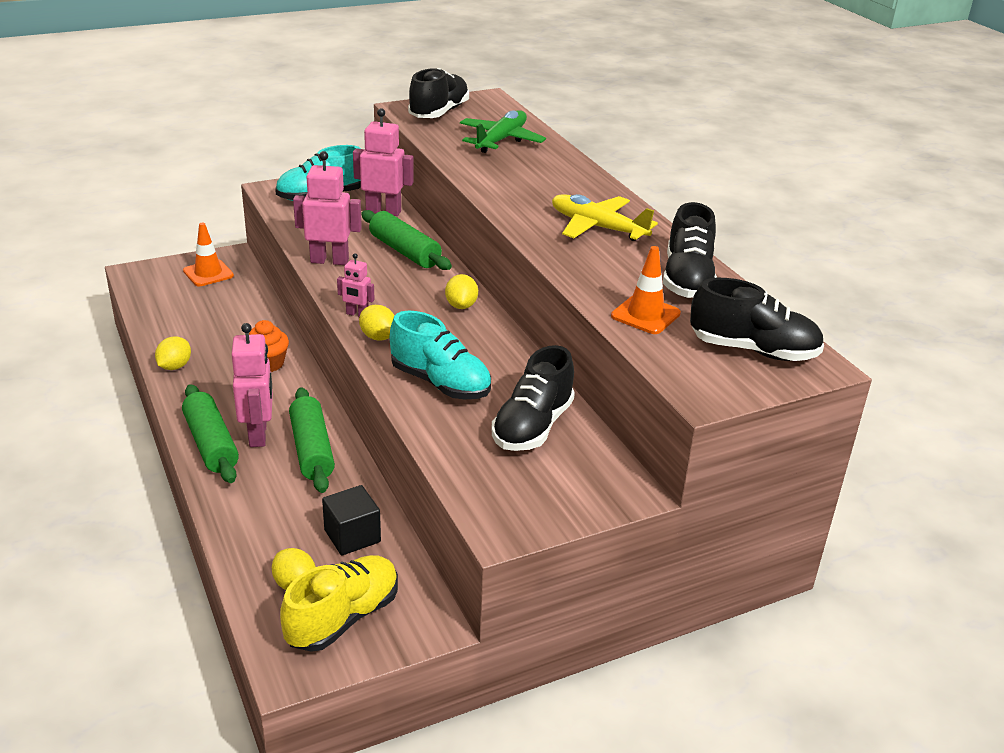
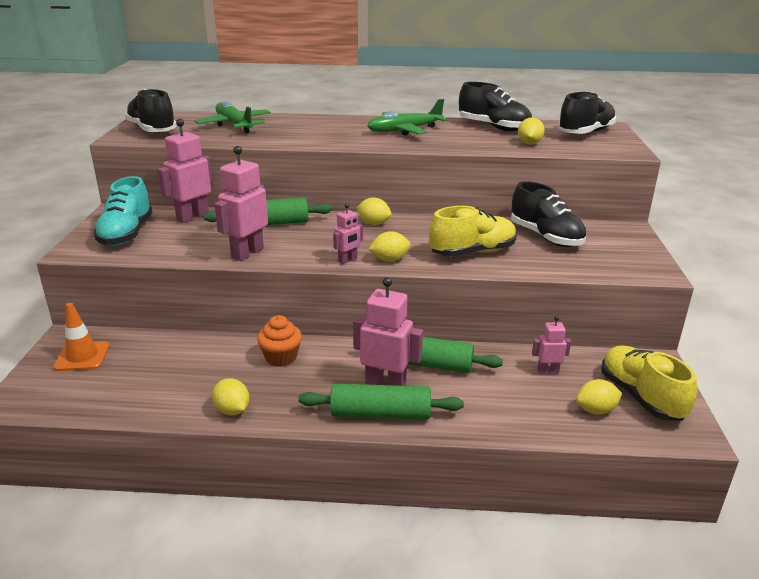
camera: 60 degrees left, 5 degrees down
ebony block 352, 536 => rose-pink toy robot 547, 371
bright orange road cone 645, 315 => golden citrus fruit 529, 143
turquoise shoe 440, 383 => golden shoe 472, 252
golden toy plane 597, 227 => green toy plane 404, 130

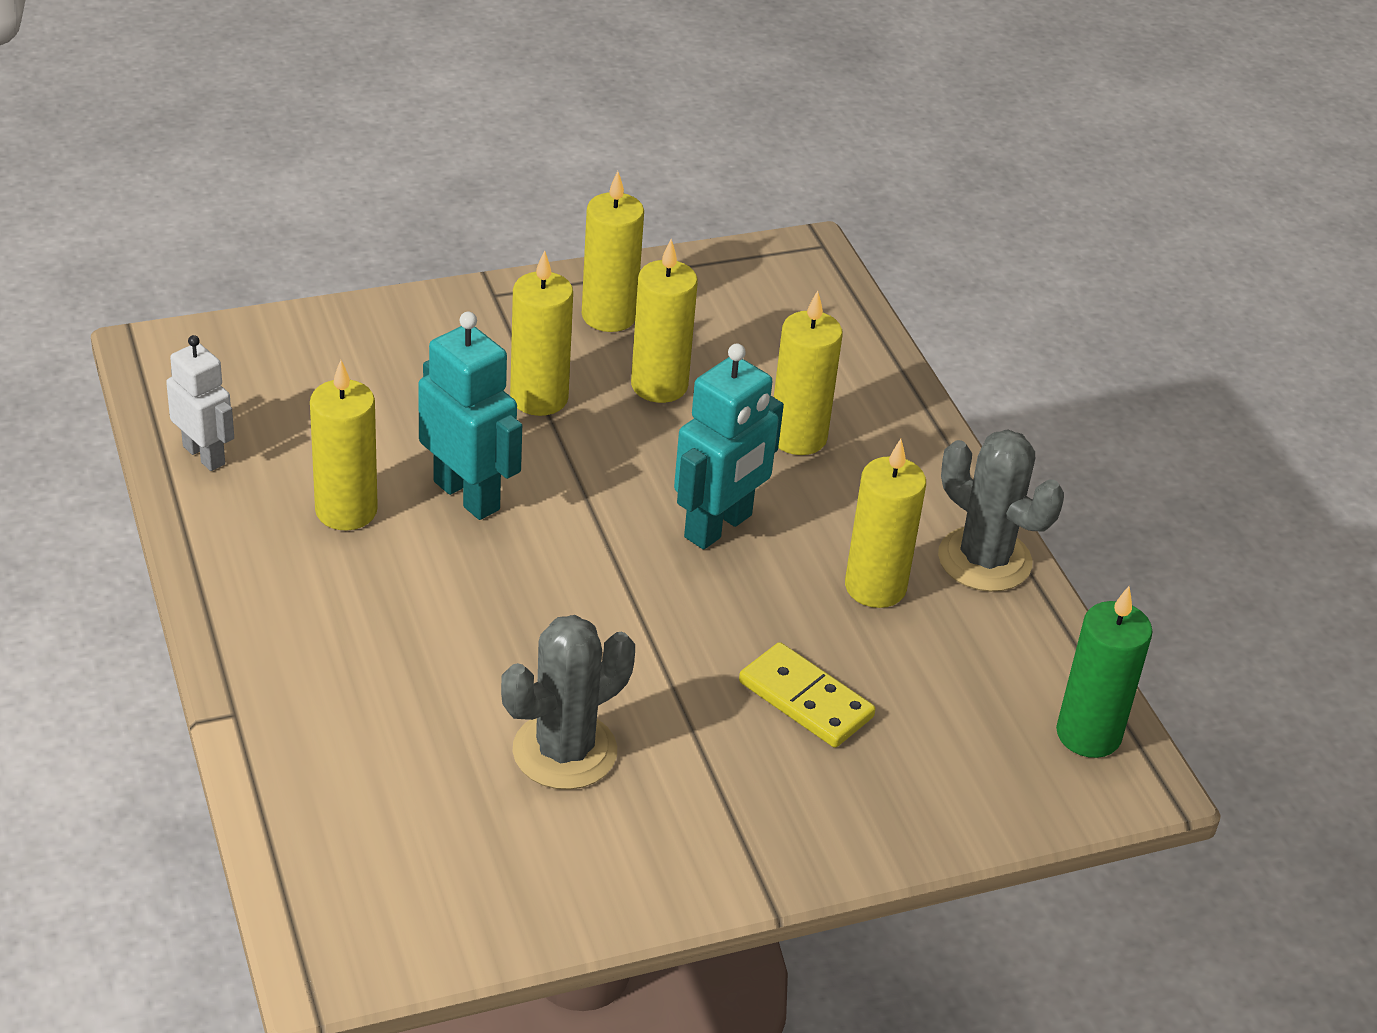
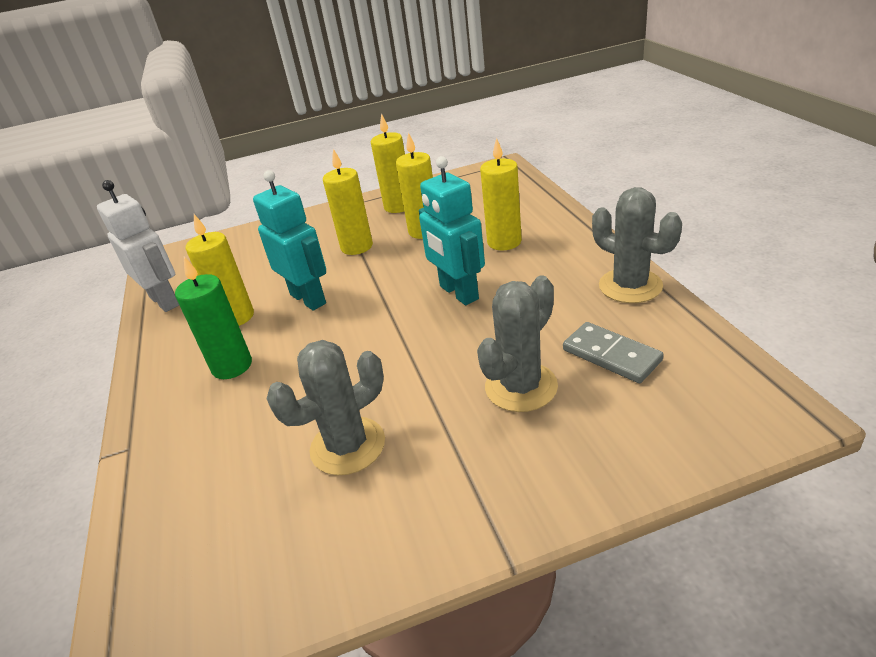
camera: 10 degrees right, 5 degrees down
golden candle 875, 587 => nothing
nothing => gray domino piece 611, 355
green candle 1088, 734 => green candle 232, 366, shifted
golden domino piece 806, 699 => gray saguaro cactus 521, 387
turquoise toy robot 719, 527 => turquoise toy robot 458, 293, 105 degrees clockwise
snow-white toy robot 204, 455 => snow-white toy robot 165, 301, x1.51

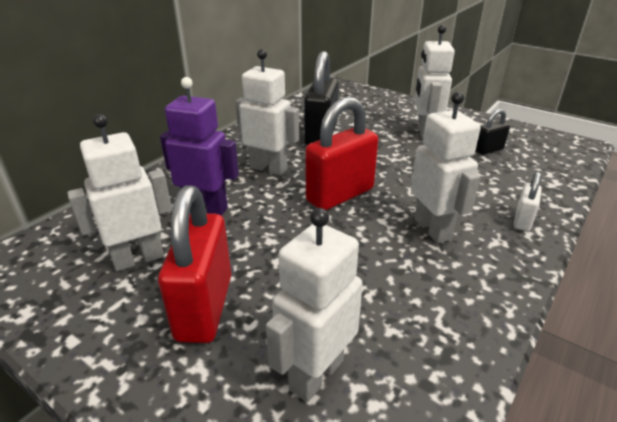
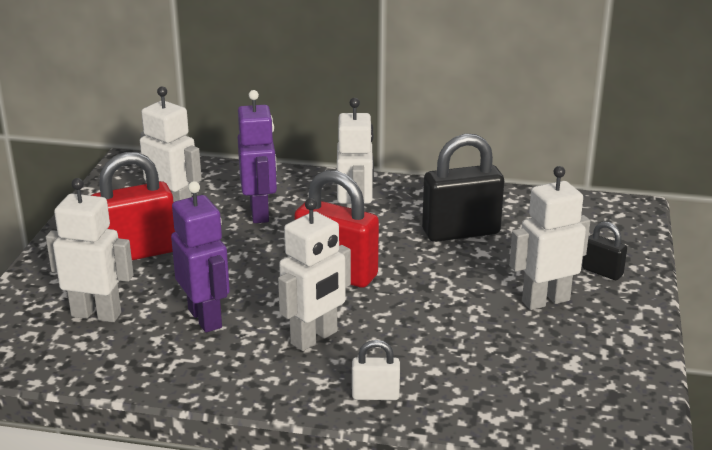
camera: 65 degrees right, 5 degrees down
nothing => violet toy robot 205, 318
ebony small lock 488, 150 => ebony small lock 602, 272, shifted

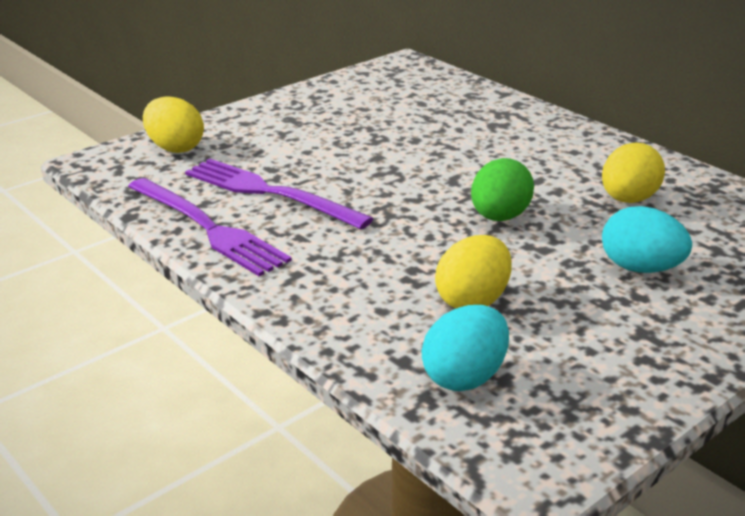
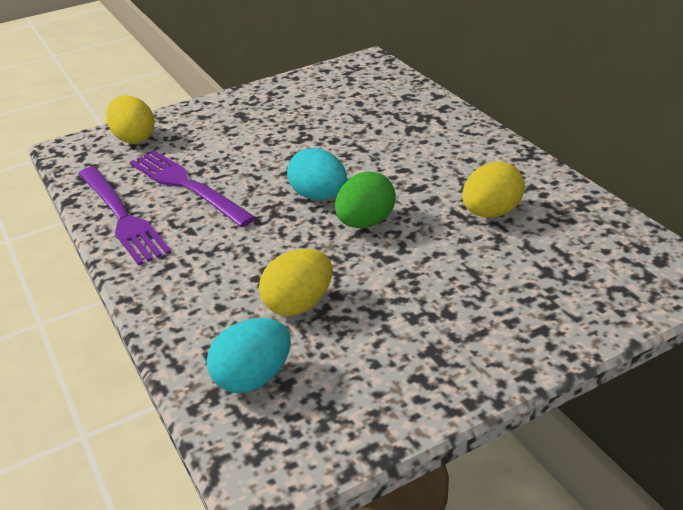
camera: 15 degrees right, 5 degrees up
turquoise egg shape 640, 268 => turquoise egg shape 319, 196, shifted

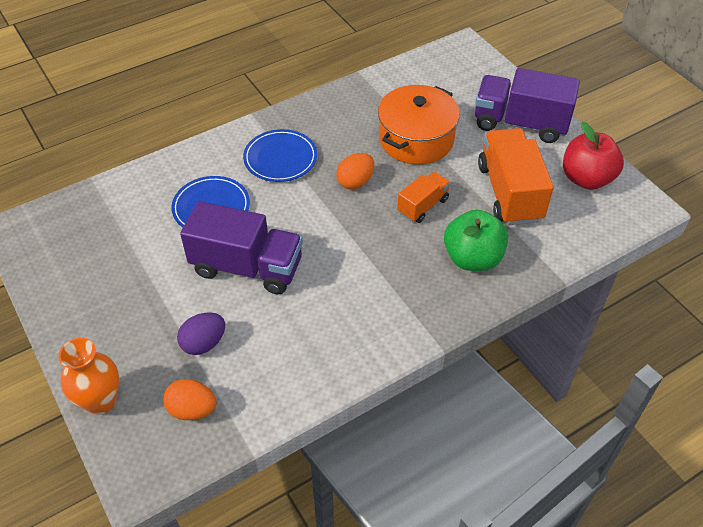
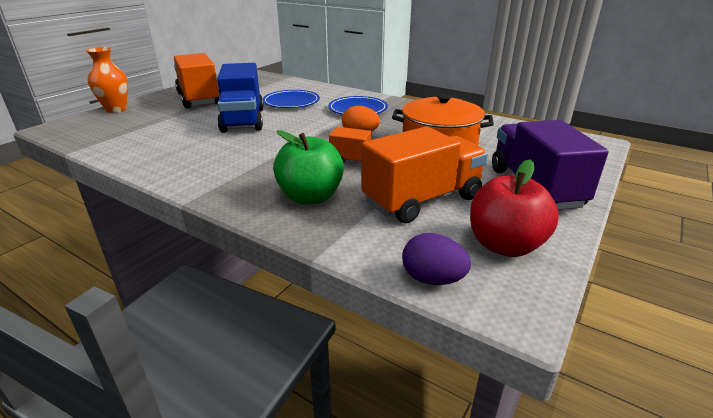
camera: 65 degrees right, 20 degrees down
bright orange egg shape 192, 409 => nothing
nothing => bright orange truck 199, 99
violet egg shape 204, 343 => violet egg shape 432, 279, shifted
violet truck 247, 267 => royal blue truck 243, 120

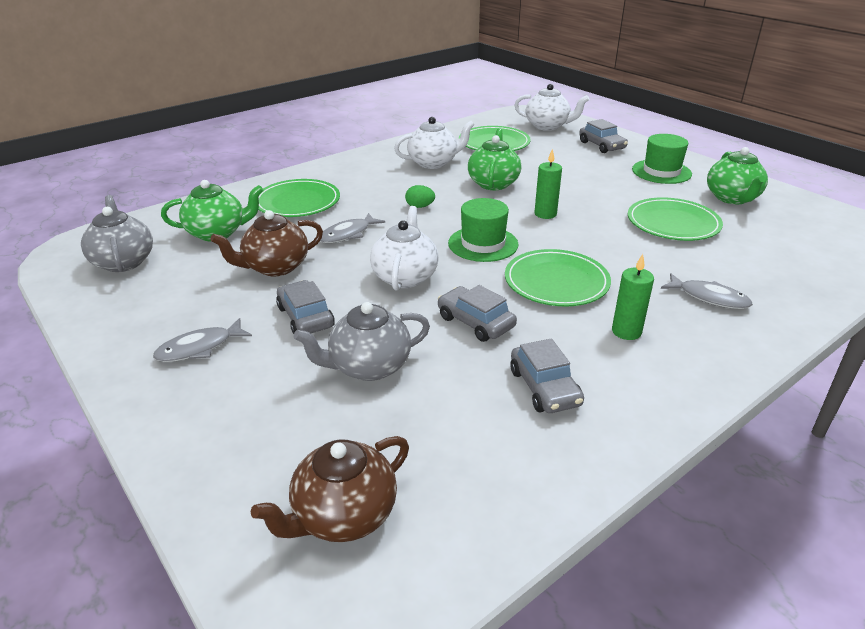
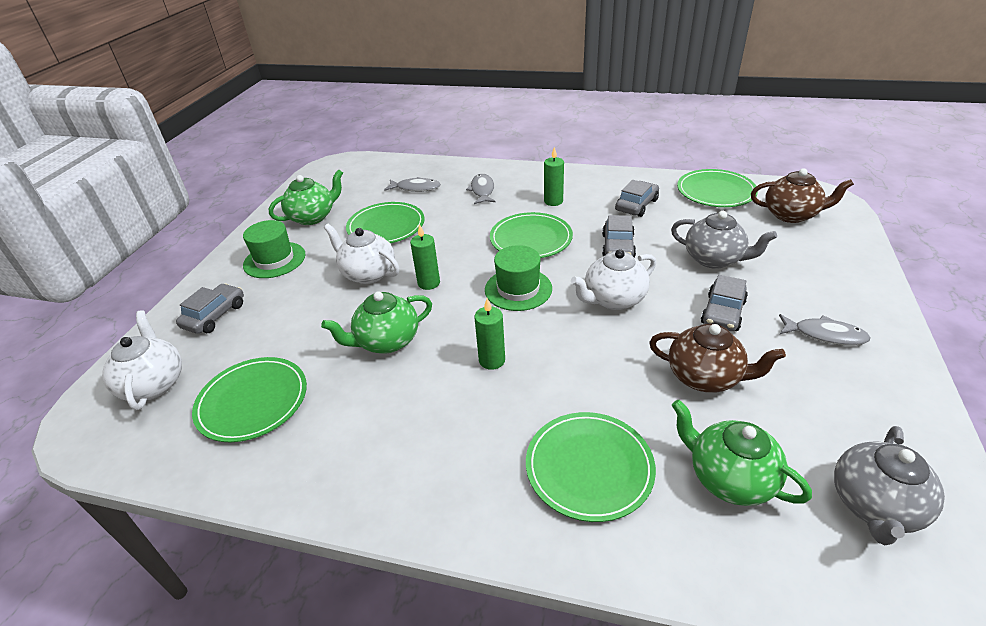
camera: 125 degrees left, 5 degrees up
nothing => green dinner plate 715, 191
gray toy fish 348, 234 => gray toy fish 416, 188, shifted
snow-white teapot 433, 163 => snow-white teapot 368, 273, shifted
green egg shape 420, 206 => green candle 492, 360

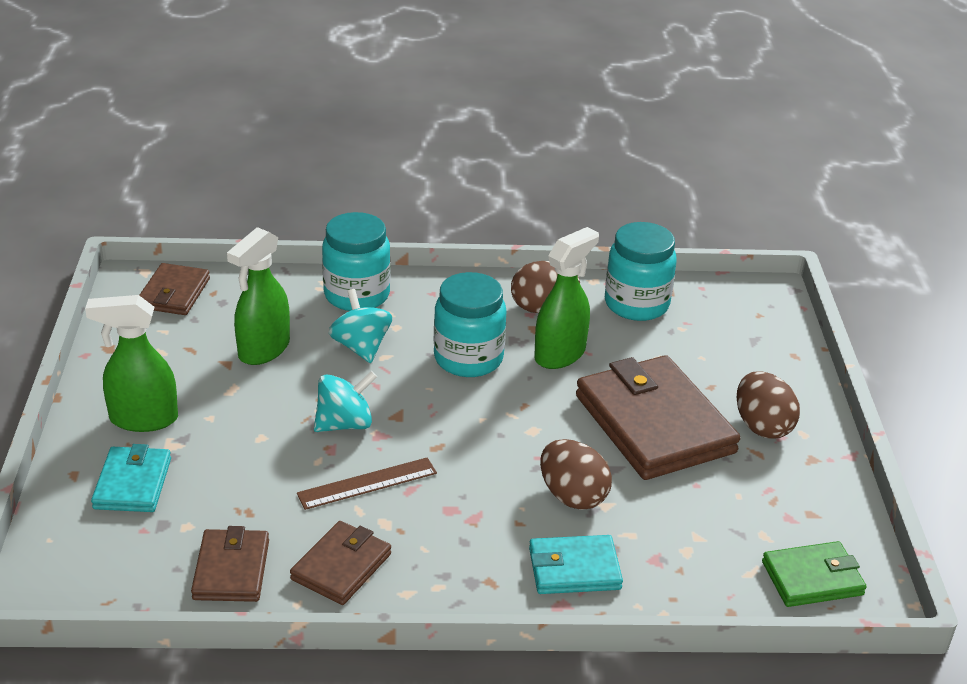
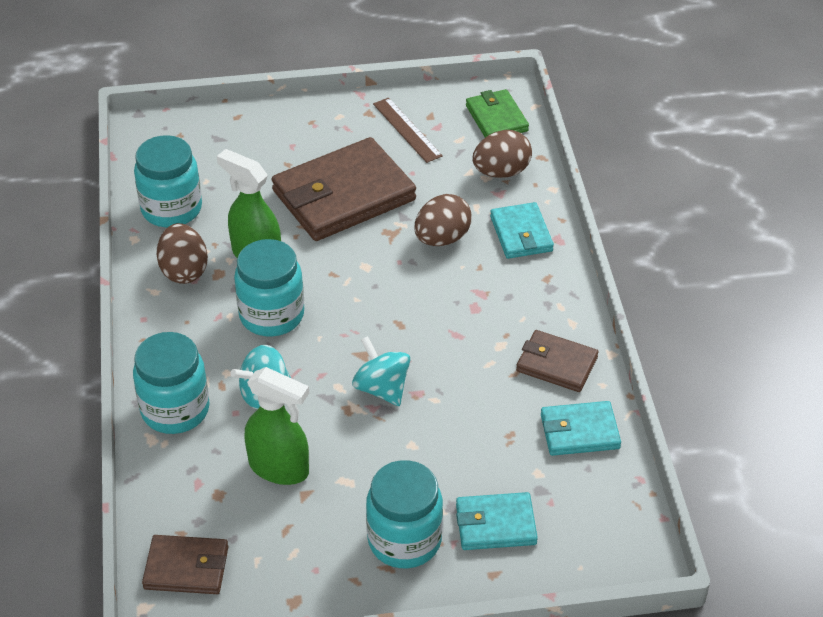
camera: 95 degrees left, 10 degrees up
brown straightedge 367, 483 => brown straightedge 407, 130, shifted
brown egg shape 762, 426 => brown egg shape 501, 172, shifted
green sprayer 143, 419 => turquoise jar 404, 540
brown wallet 231, 569 => turquoise wallet 579, 431

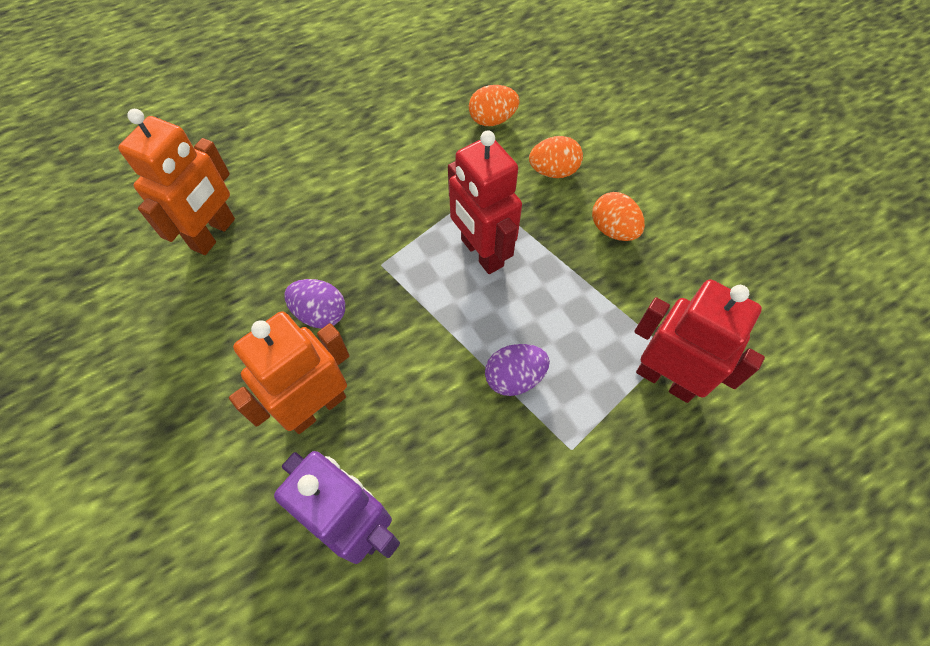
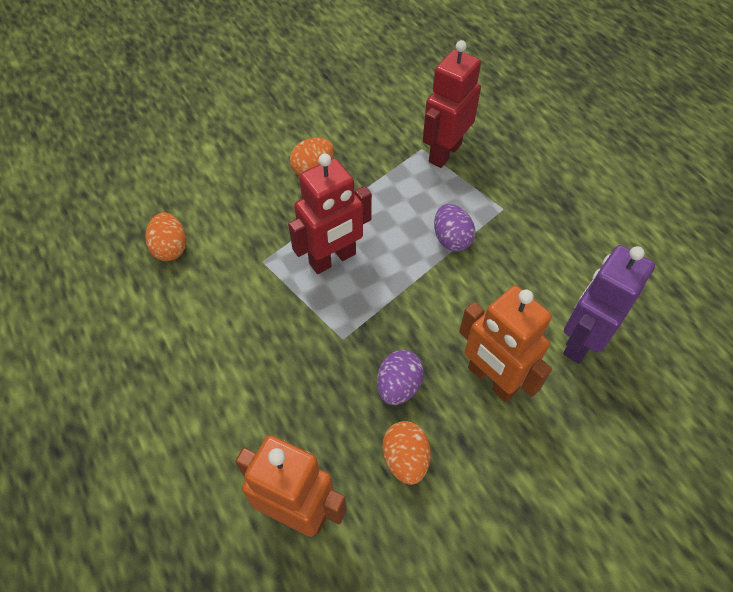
camera: 90 degrees left, 5 degrees down
bright orange egg shape 553, 171 => bright orange egg shape 405, 459, shifted

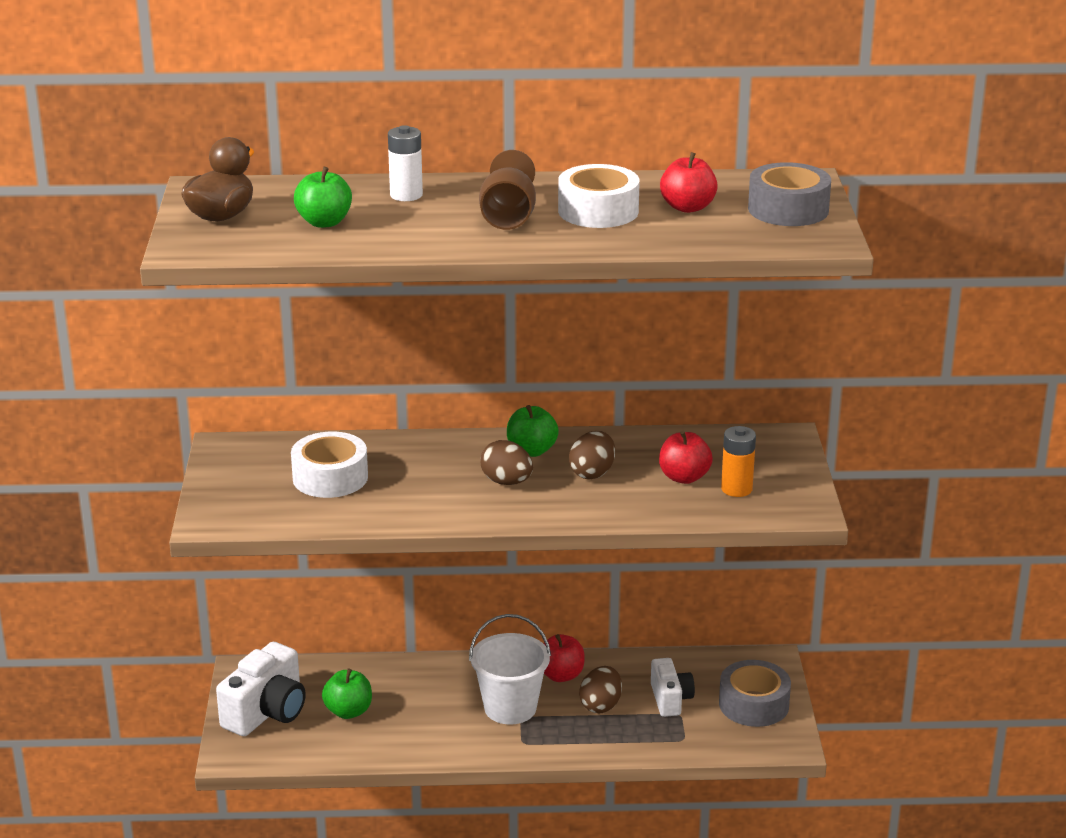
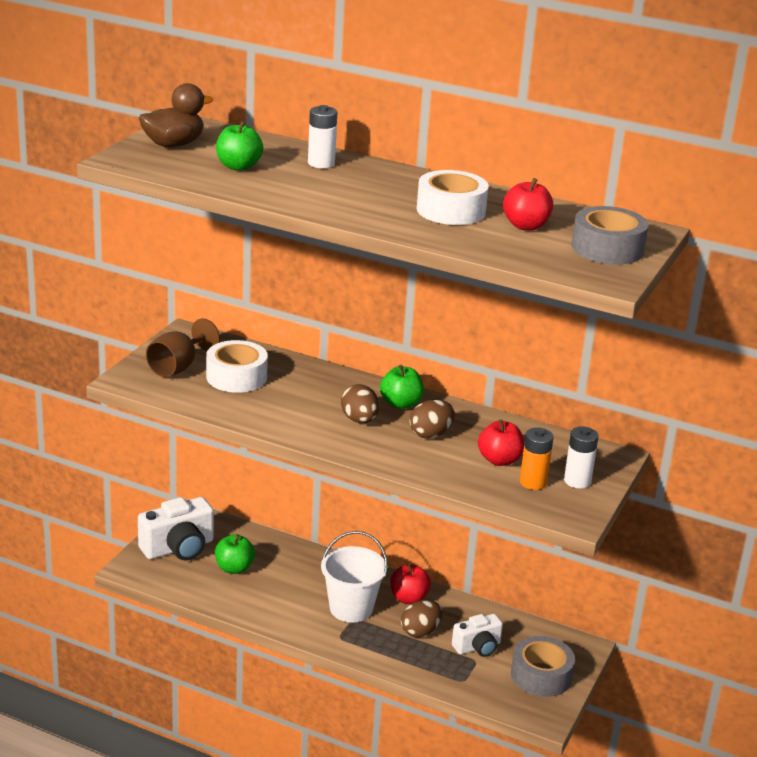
camera: 25 degrees right, 0 degrees up
nothing => snow-white AA battery 577, 481
brown wine glass 508, 217 => brown wine glass 178, 367, shifted
snow-white camera 670, 699 => snow-white camera 477, 647, 45 degrees clockwise

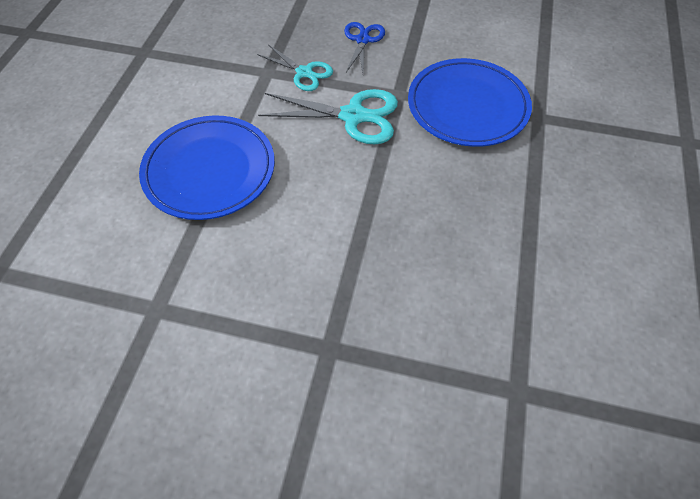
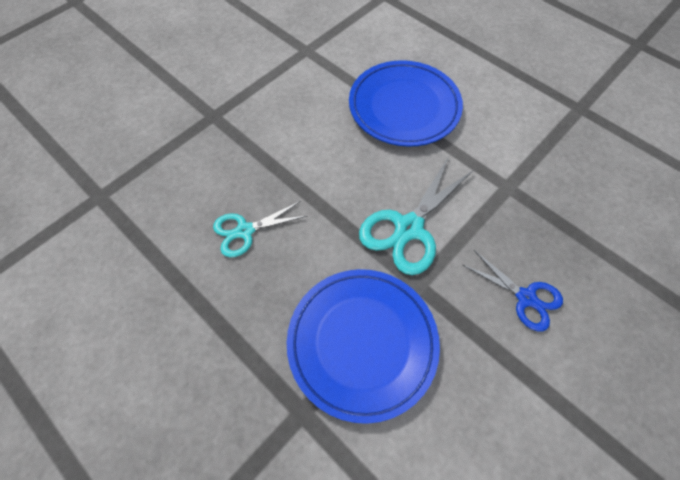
camera: 120 degrees right, 5 degrees up
turquoise pair of scissors 304, 72 => turquoise pair of scissors 245, 231, shifted

